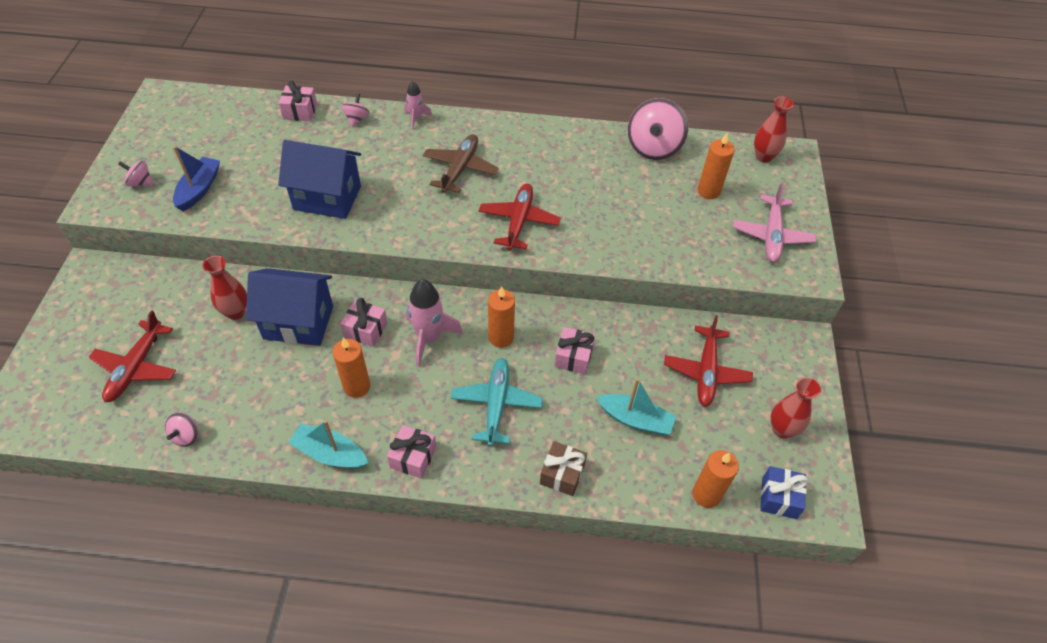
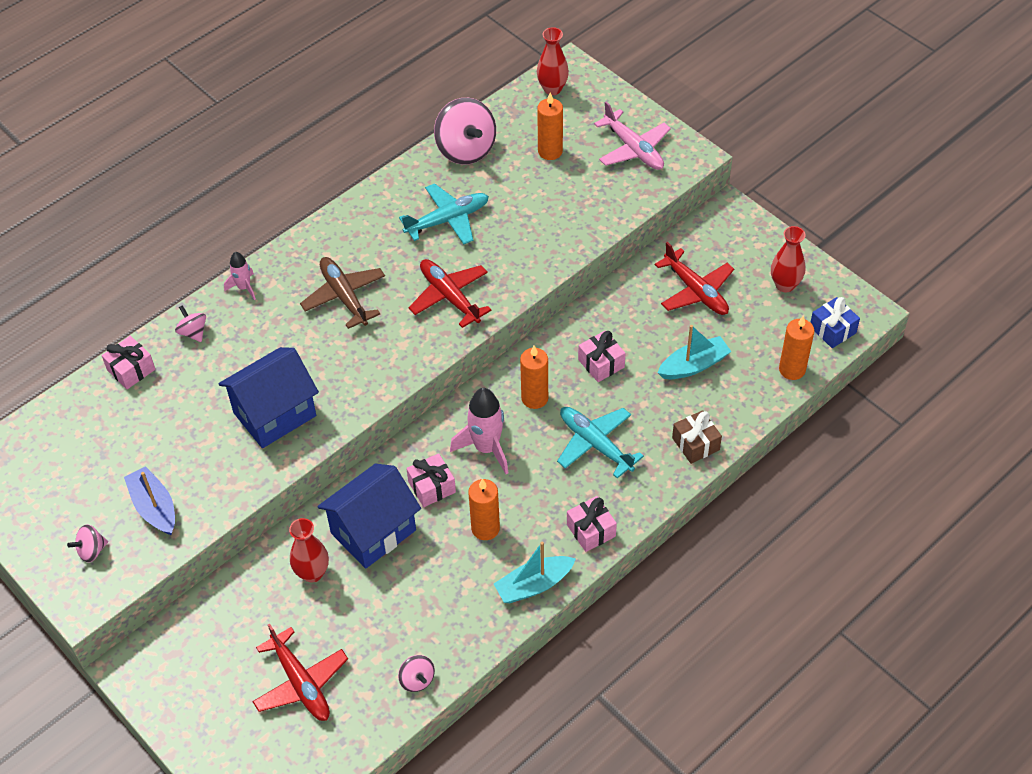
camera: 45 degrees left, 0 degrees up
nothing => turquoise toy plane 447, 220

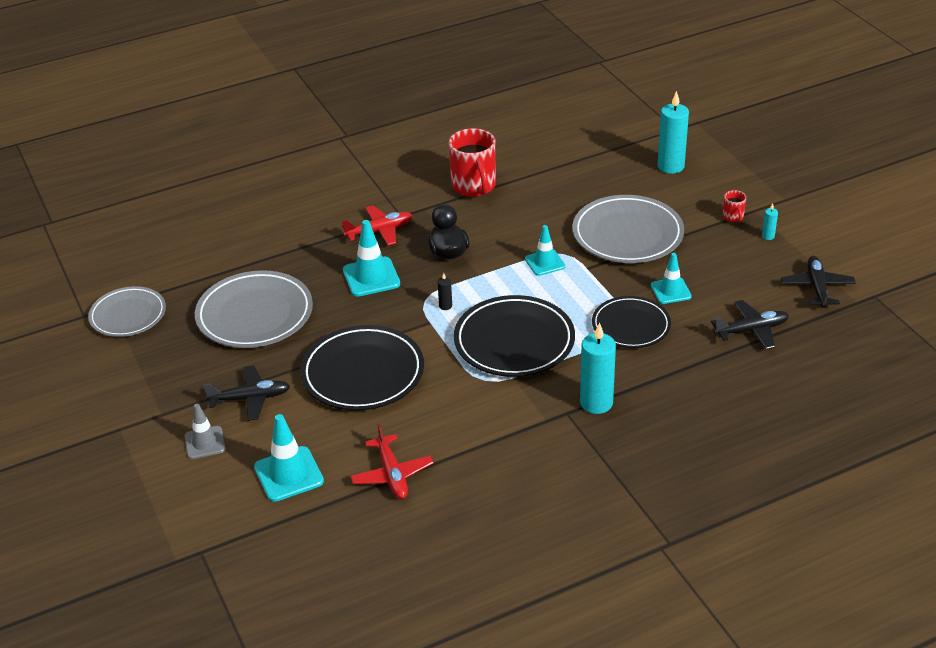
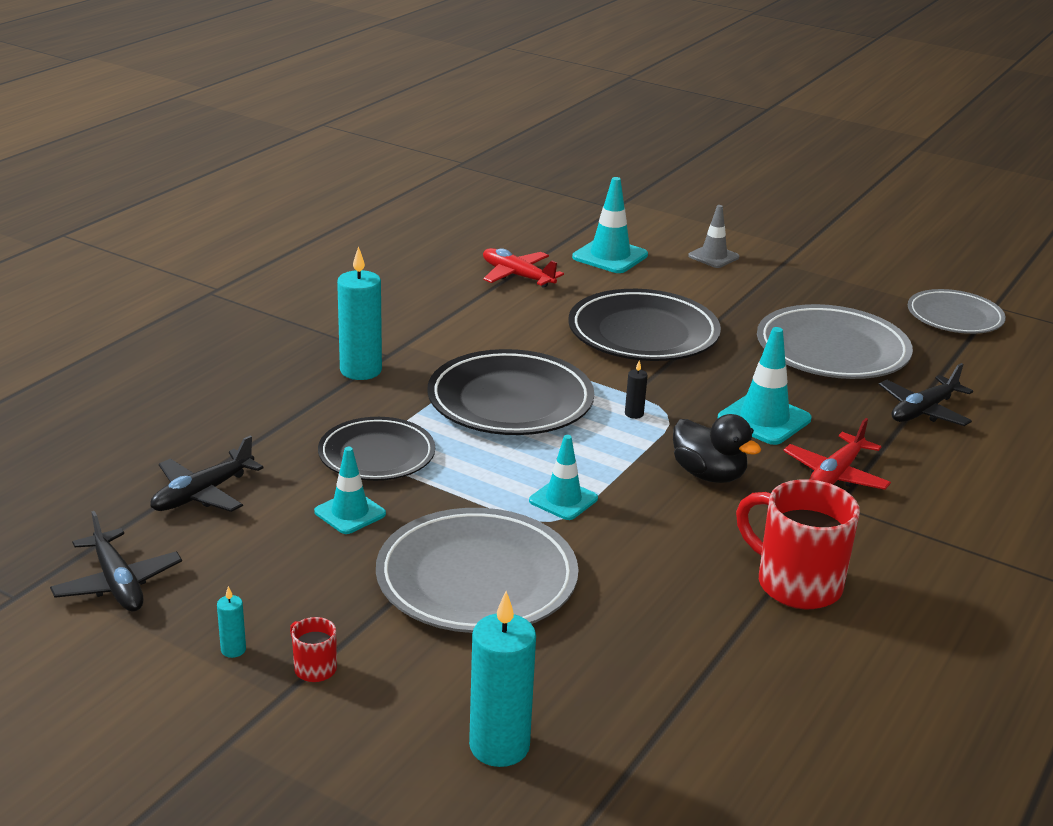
camera: 145 degrees right, 10 degrees down
ebony toy plane 250, 398 => ebony toy plane 923, 411, shifted

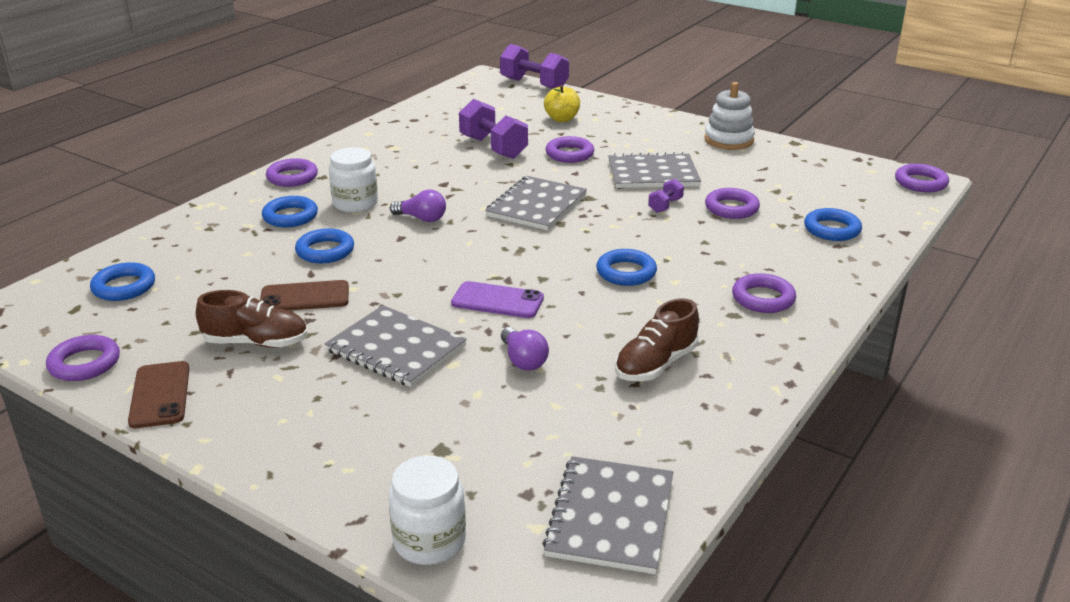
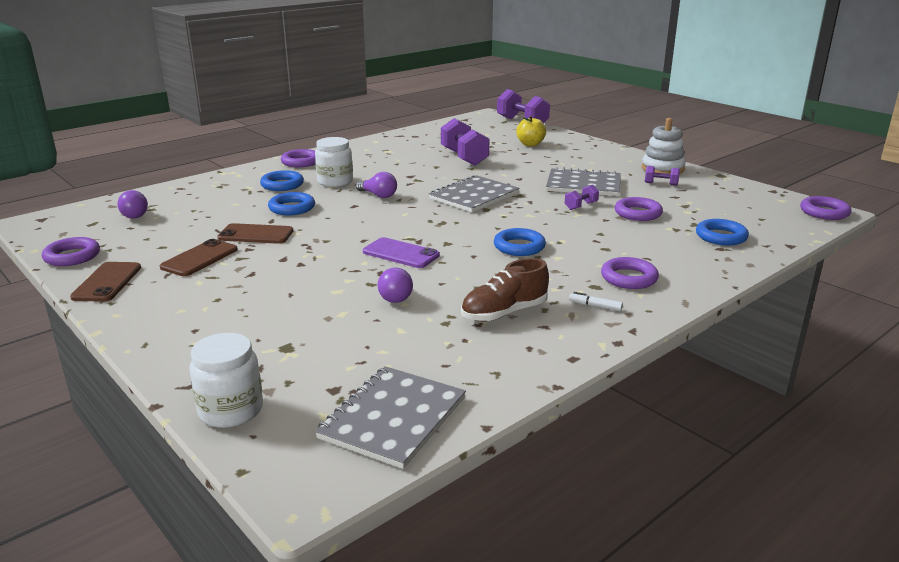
camera: 15 degrees right, 5 degrees down
gray notepad 396, 348 => nothing
violet ring 569, 154 => nothing
nothing => snow-white marker pen 595, 306
nothing => violet dumbbell 661, 184
royal blue ring 124, 287 => violet lightbulb 135, 214
brown shoe 256, 342 => brown phone 199, 258

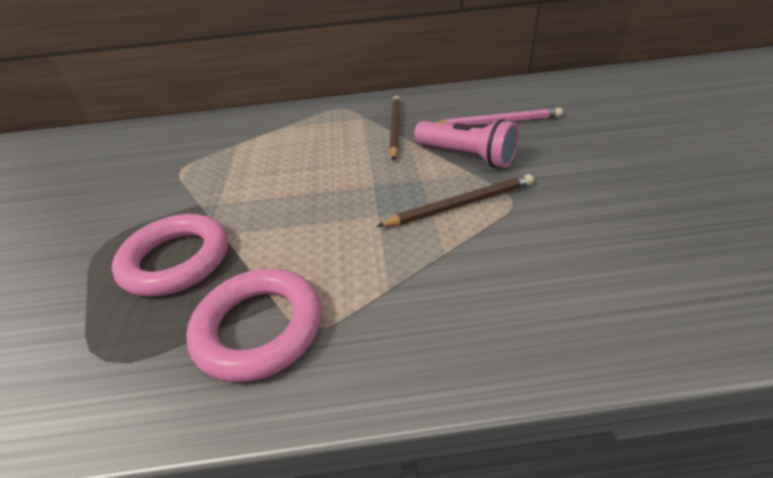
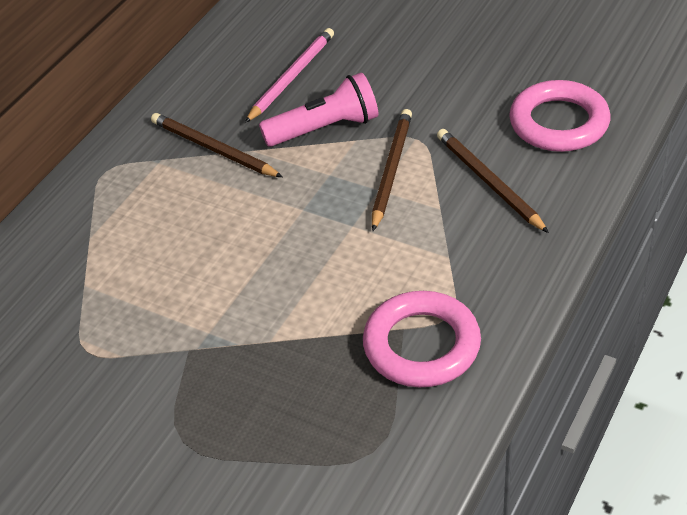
camera: 55 degrees left, 5 degrees up
nothing => brown wooden pencil 489, 182
rose-pink ring 176, 260 => rose-pink ring 559, 123, shifted

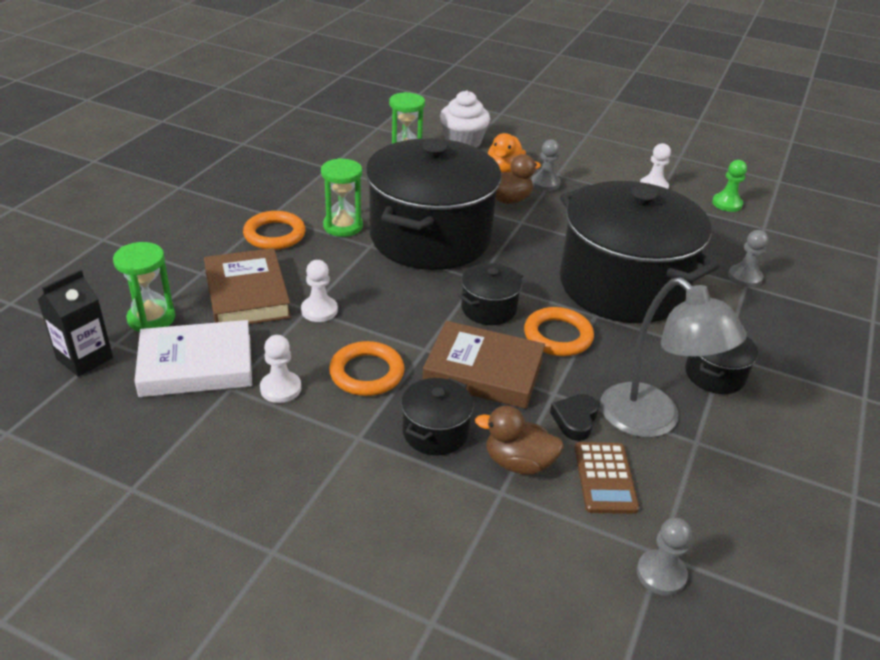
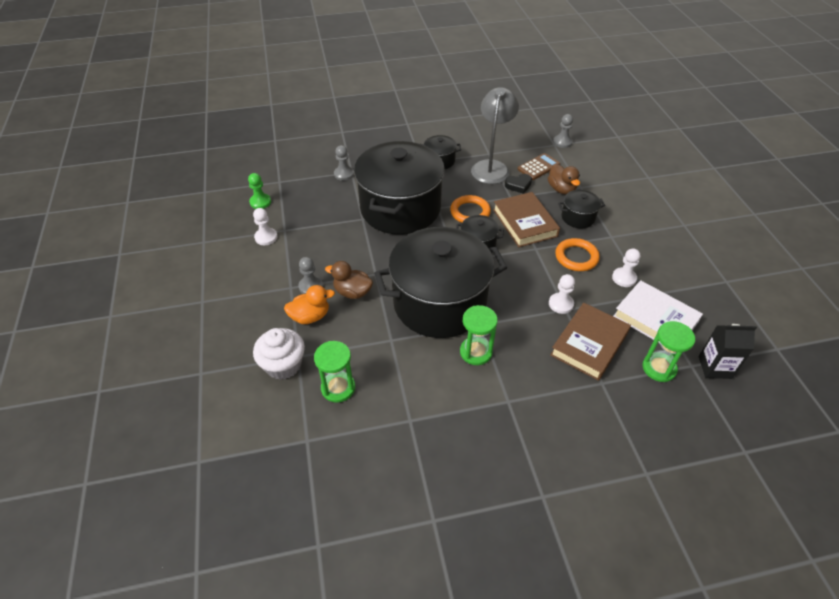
camera: 125 degrees left, 10 degrees up
bright orange ring 274, 234 => nothing

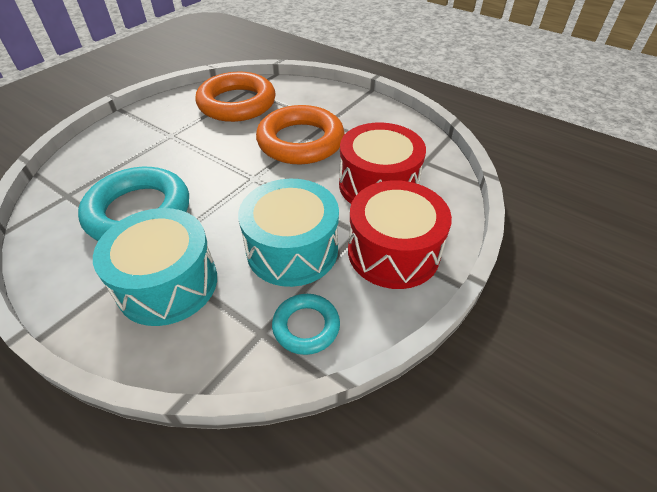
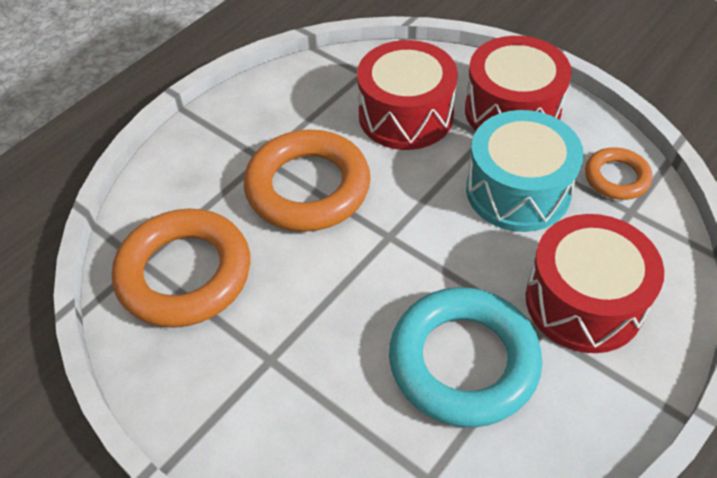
camera: 85 degrees left, 5 degrees up
turquoise toy drum 168, 283 => crimson toy drum 584, 301
turquoise ring 306, 326 => bright orange ring 616, 177

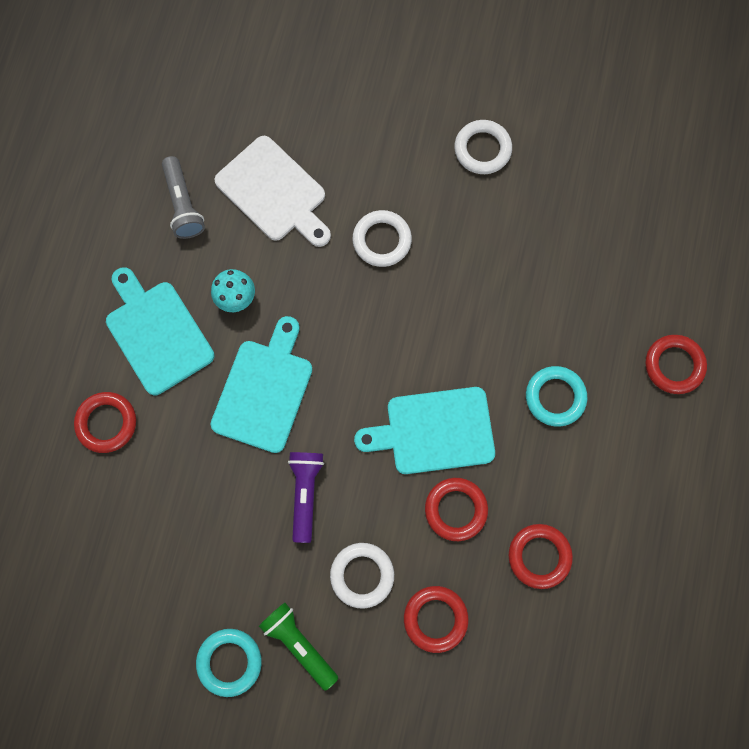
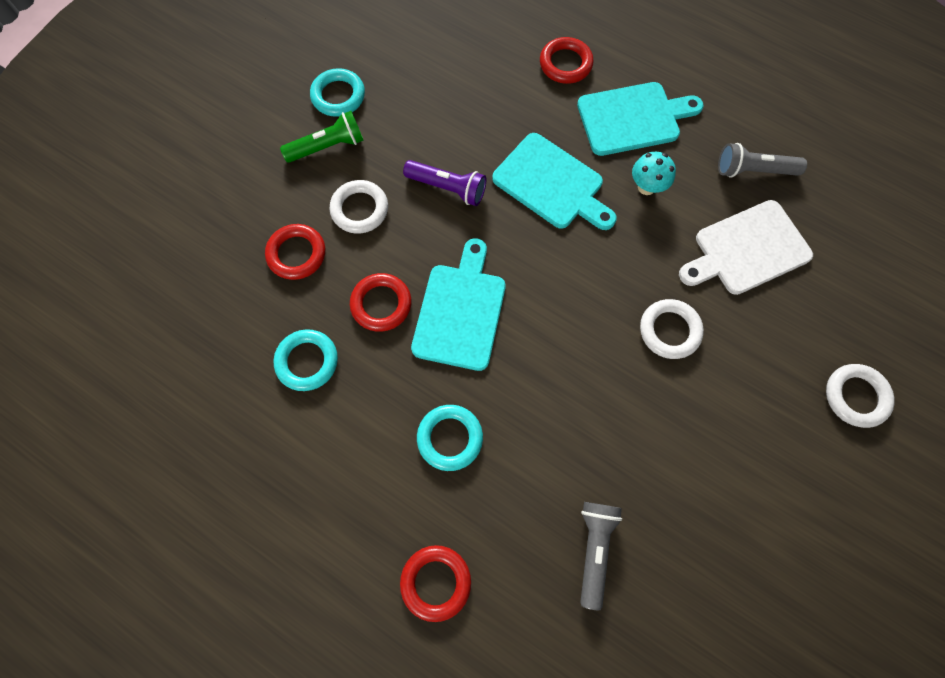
camera: 110 degrees right, 5 degrees down
nothing => gray torch 594, 548
snow-white ring 482, 149 => snow-white ring 855, 396, shifted
crimson ring 539, 556 => turquoise ring 307, 361

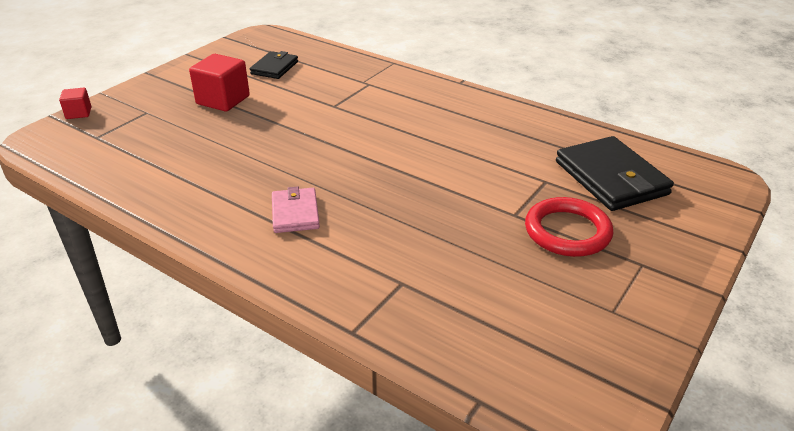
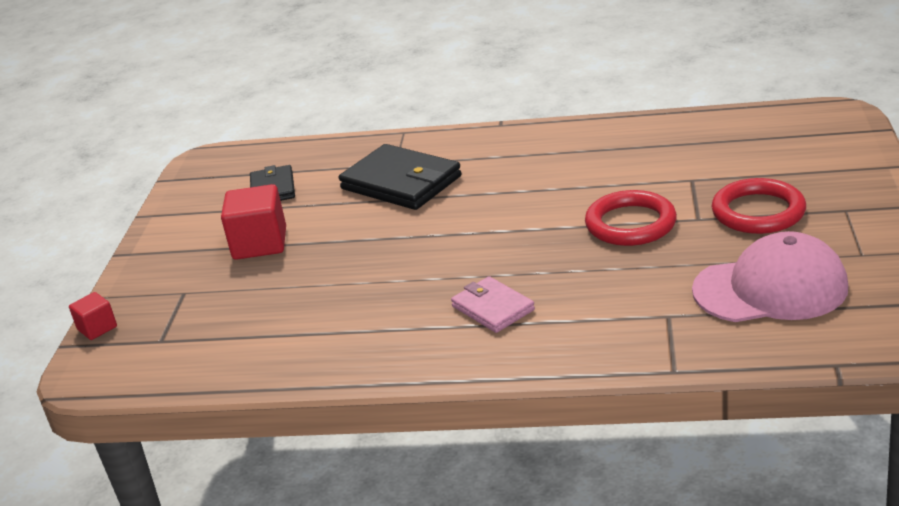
camera: 25 degrees left, 5 degrees down
nothing => crimson ring 630, 224
nothing => rose-pink peaked cap 770, 288
ebony wallet 611, 178 => ebony wallet 401, 183, shifted

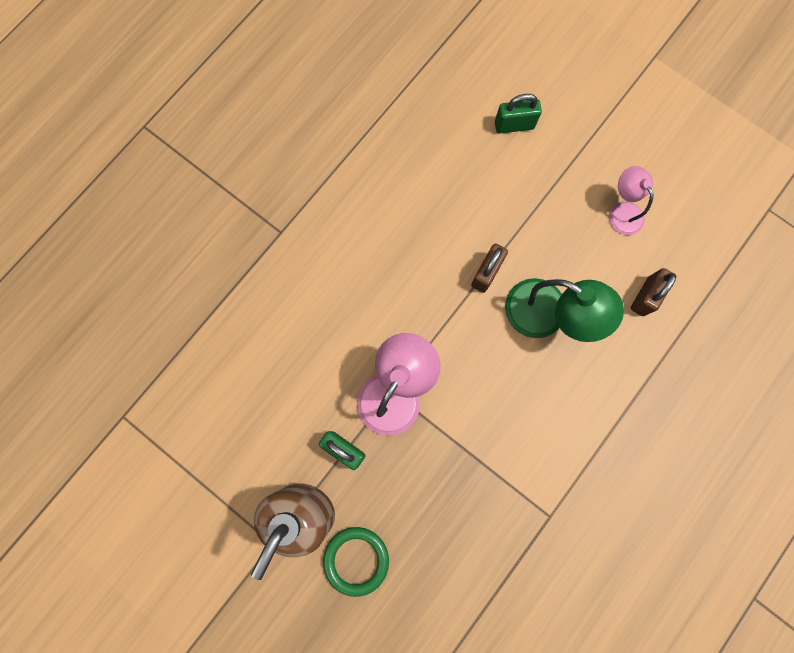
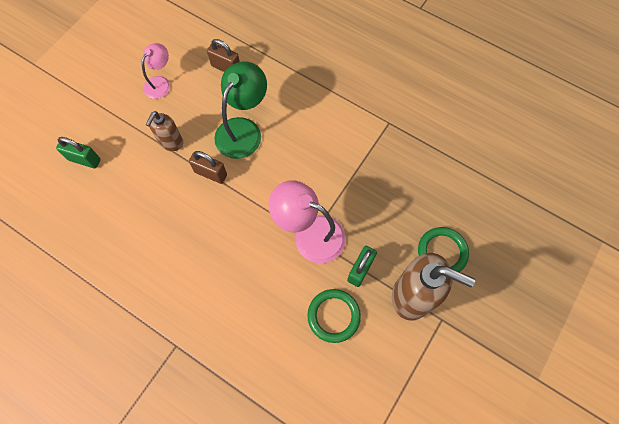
camera: 95 degrees left, 10 degrees down
nothing => brown soap dispenser 171, 142
nothing => green ring 333, 316
green small lock 514, 125 => green small lock 84, 160, 60 degrees counterclockwise
rose-pink lamp 622, 211 => rose-pink lamp 160, 83, 150 degrees clockwise

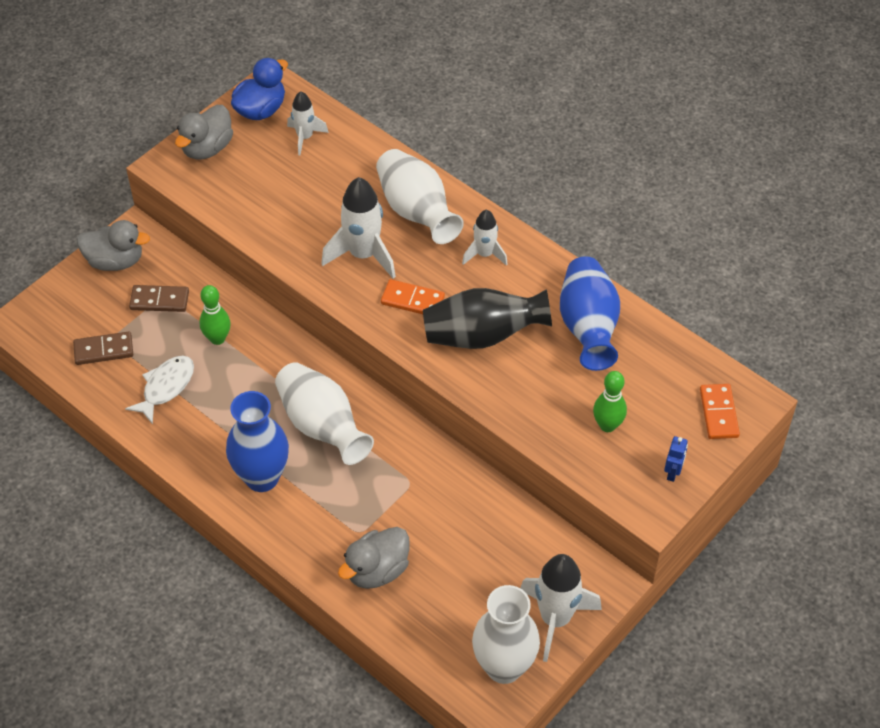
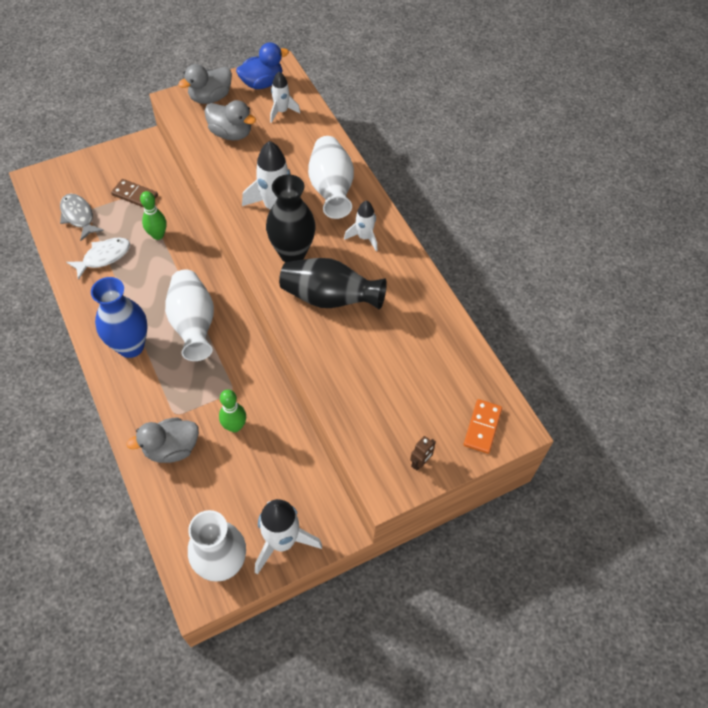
camera: 20 degrees right, 5 degrees up
royal blue vase 588, 327 => nothing
gray duck 115, 261 => gray duck 231, 133, shifted
green skittle 607, 425 => green skittle 235, 426, shifted
brown domino piece 103, 350 => gray toy fish 78, 216
bright orange domino piece 412, 300 => ebony vase 292, 253
royal blue toy robot 673, 472 => brown toy robot 420, 462

